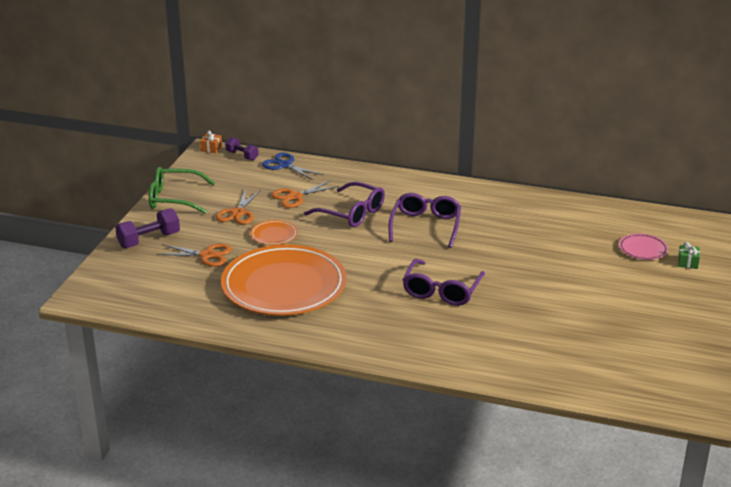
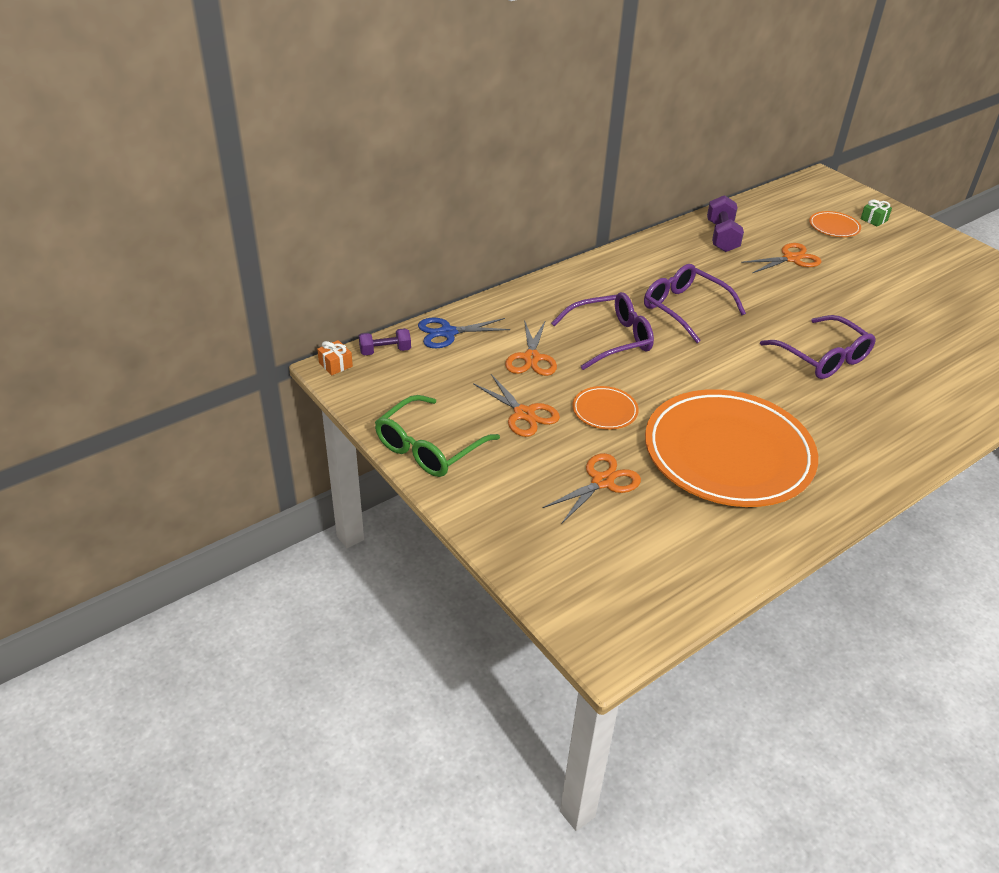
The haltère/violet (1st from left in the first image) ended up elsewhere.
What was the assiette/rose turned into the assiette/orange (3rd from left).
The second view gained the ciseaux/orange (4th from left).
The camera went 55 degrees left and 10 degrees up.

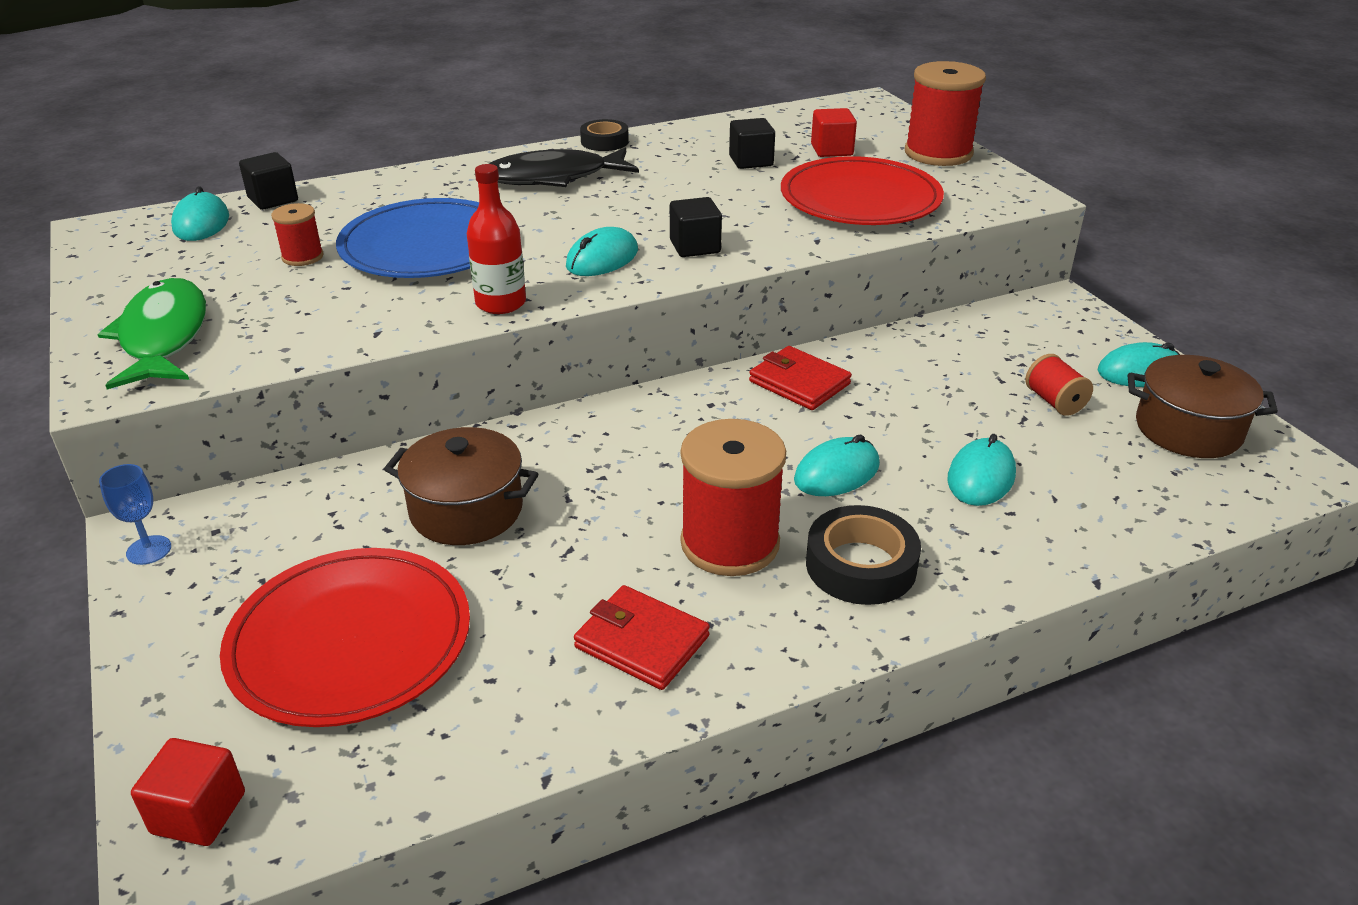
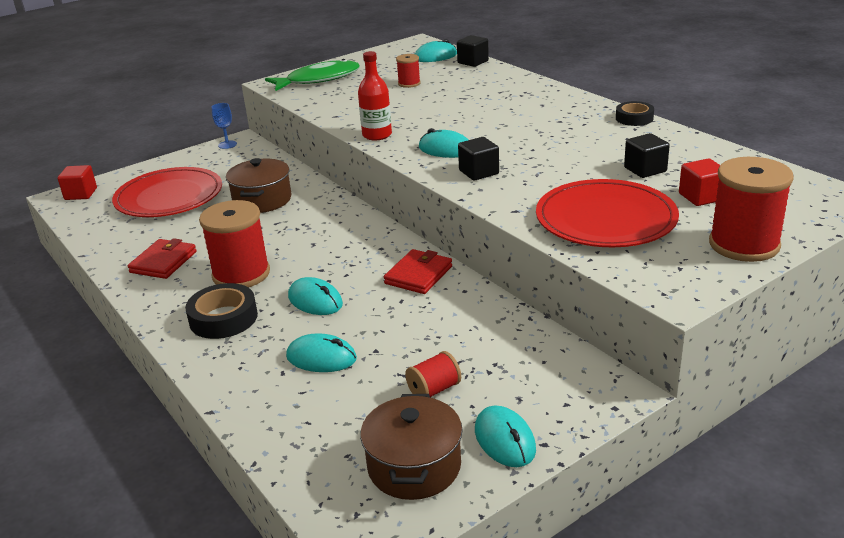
The second view lost the poisson/noir.
The second view lost the assiette/bleu.
The camera went 80 degrees right and 5 degrees down.

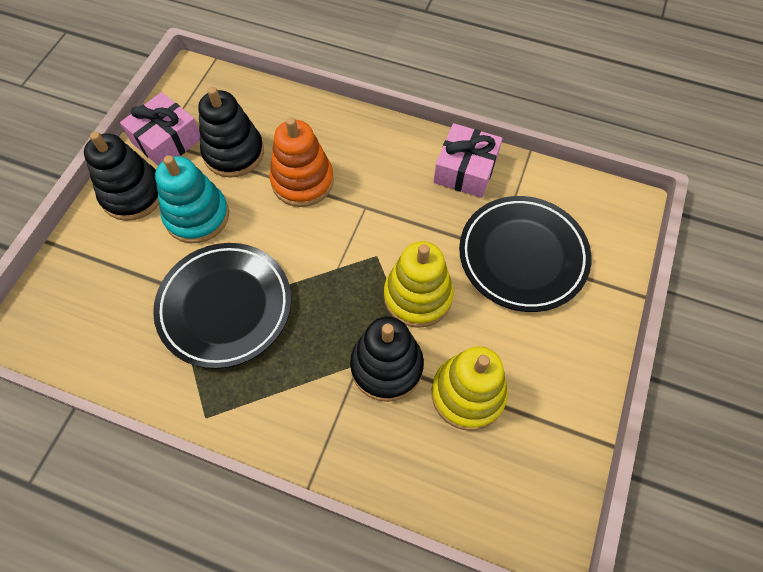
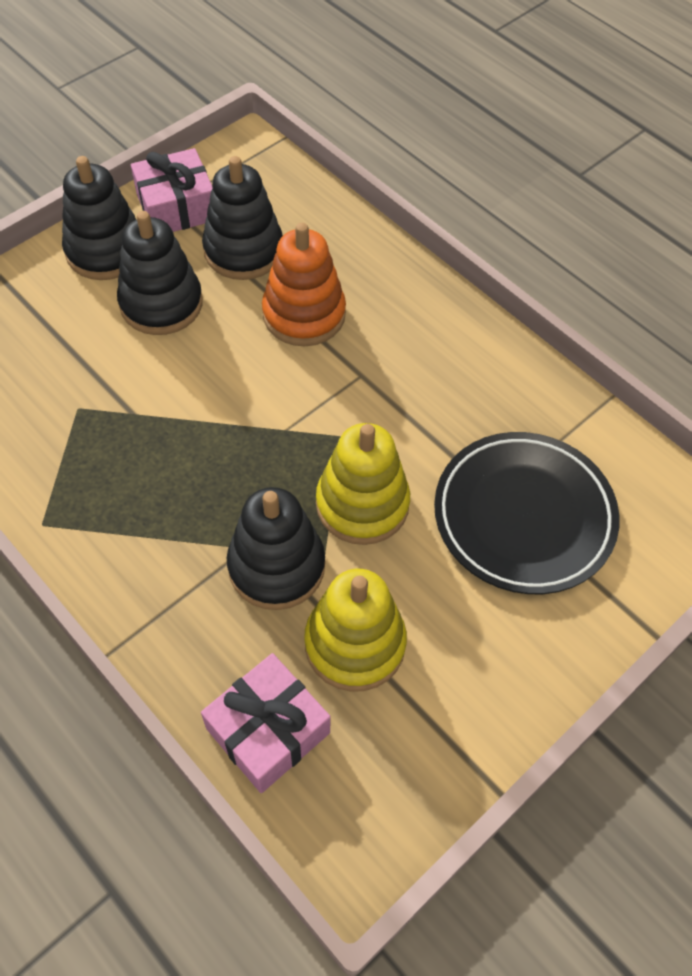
The cadeau/rose (2nd from left) ended up elsewhere.
What was the jouet à empiler/turquoise turned into the jouet à empiler/noir (2nd from left).
The second view lost the assiette/noir (1st from left).
The camera went 25 degrees right and 5 degrees down.

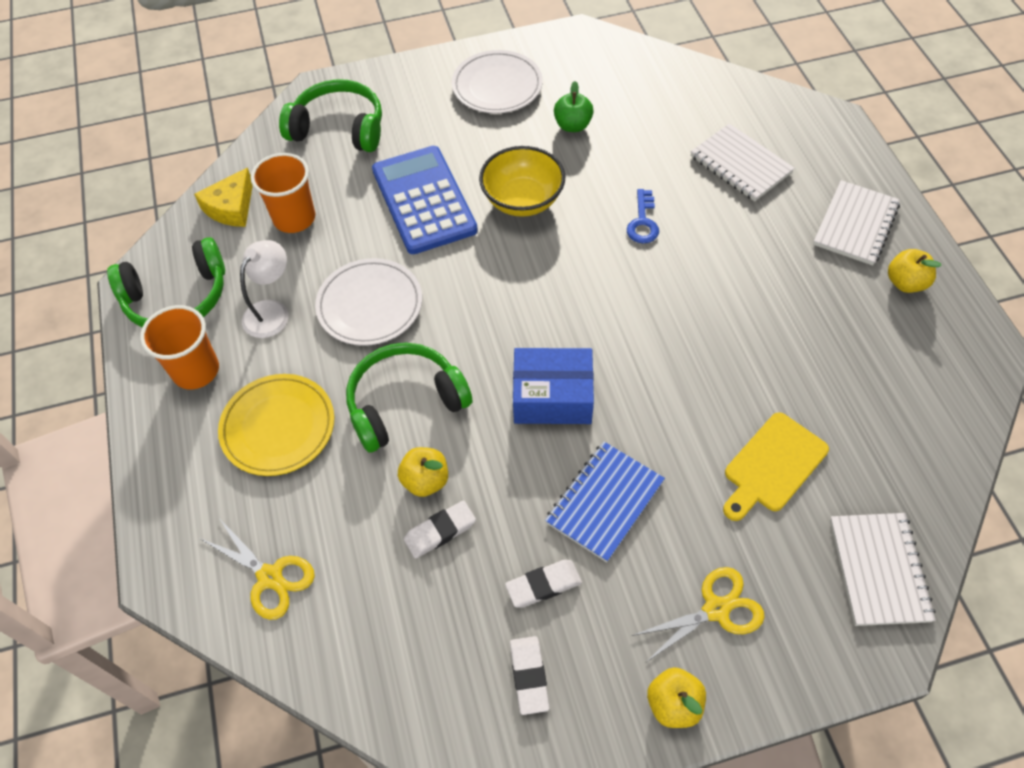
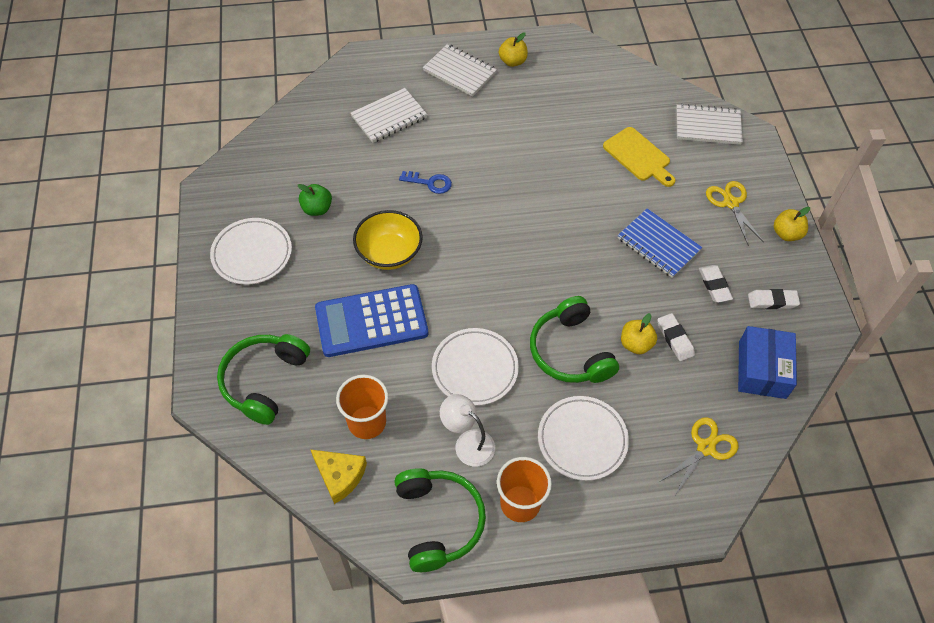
The boîte/bleu ended up elsewhere.
What was the assiette/jaune turned into the assiette/blanc (3rd from left).
The camera went 85 degrees left and 0 degrees up.

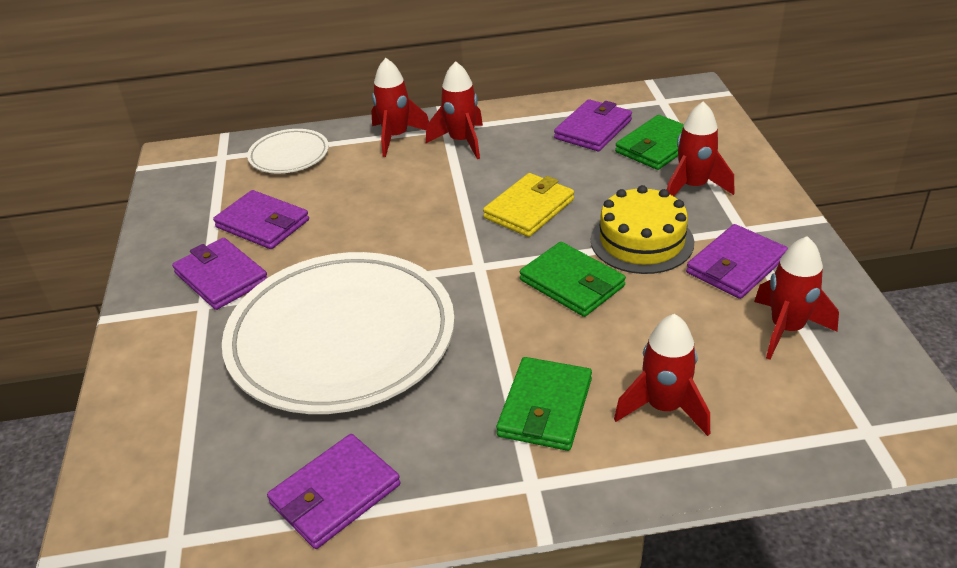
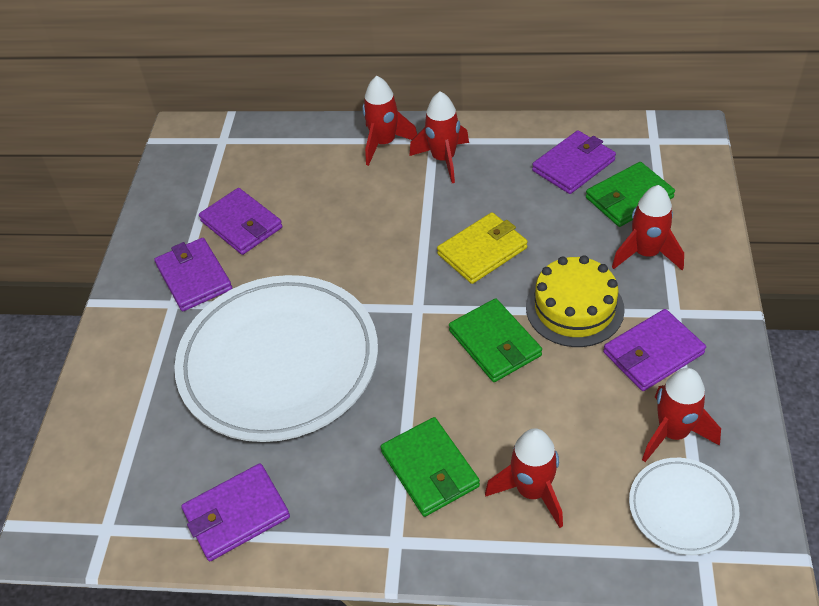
The assiette/blanc (1st from left in the first image) ended up elsewhere.
The portefeuille/vert (1st from left) ended up facing another way, 60 degrees counterclockwise from before.
The camera went 15 degrees right and 10 degrees up.

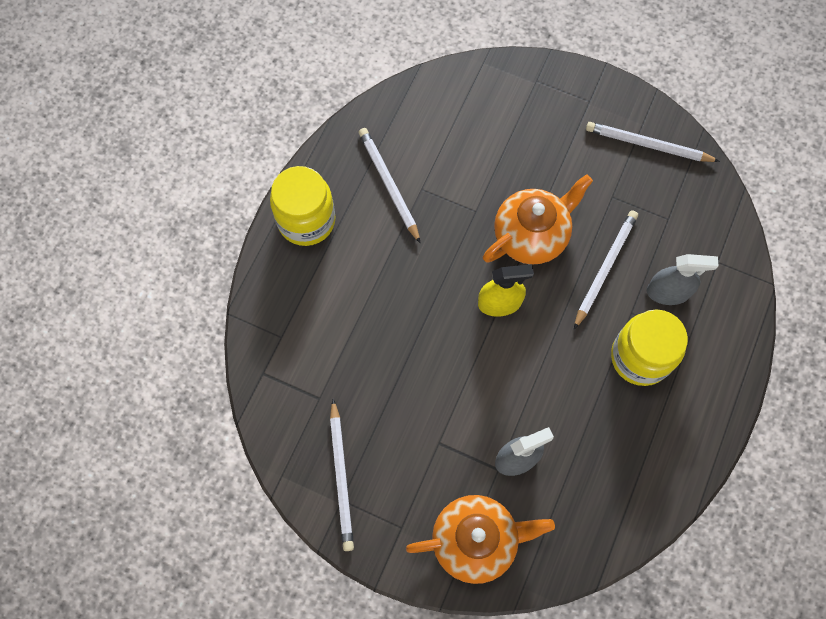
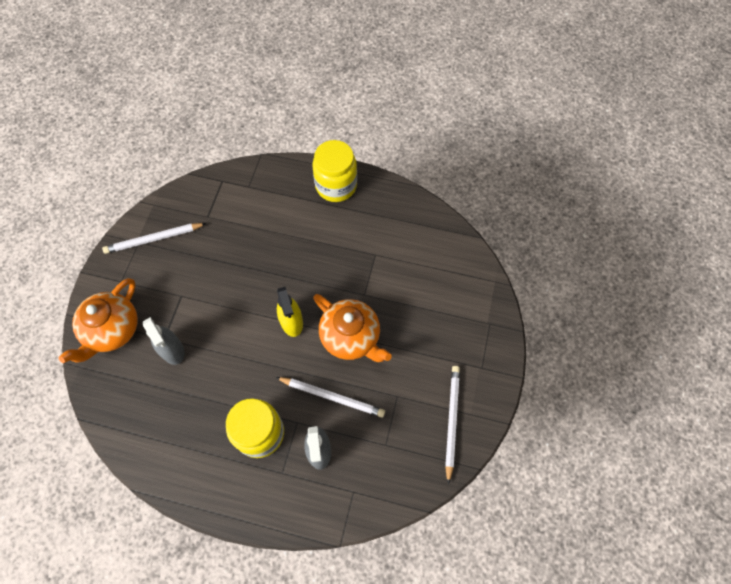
The second view lost the crayon/blanc (2nd from left).
The théière/orange (1st from left) ended up facing another way, 45 degrees clockwise from before.
The camera went 80 degrees right and 5 degrees down.

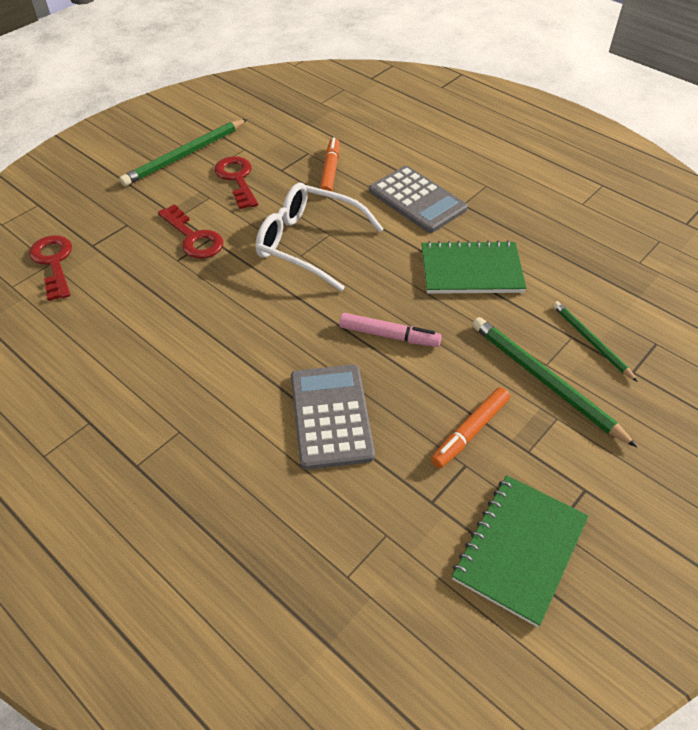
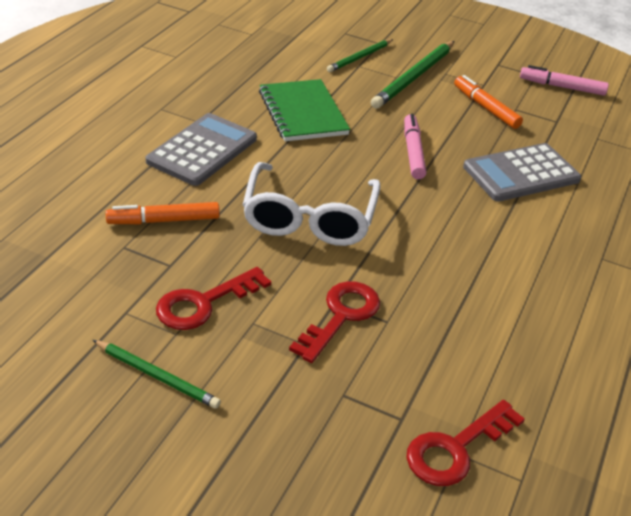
The size of the crayon/vert (1st from left) changed by a factor of 0.61.
The feutre/orange (2nd from left) ended up facing another way, 150 degrees counterclockwise from before.
Where the carnet/vert (2nd from left) stood, the feutre/rose (2nd from left) came to stand.
The camera went 110 degrees left and 10 degrees down.

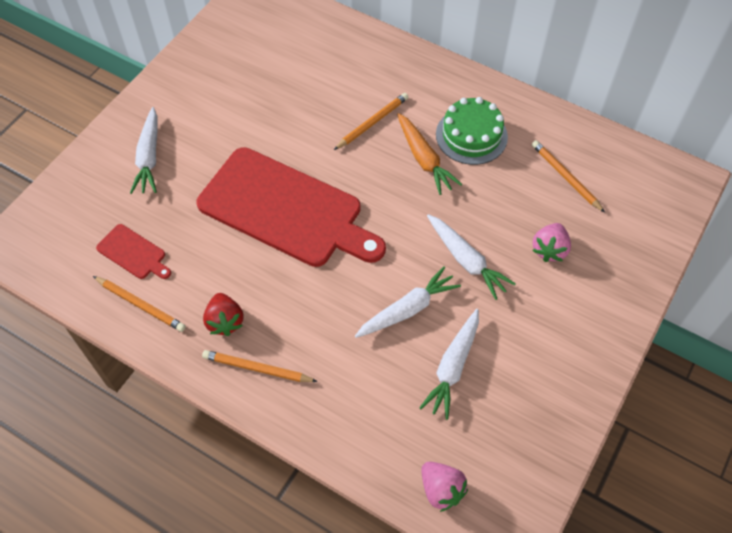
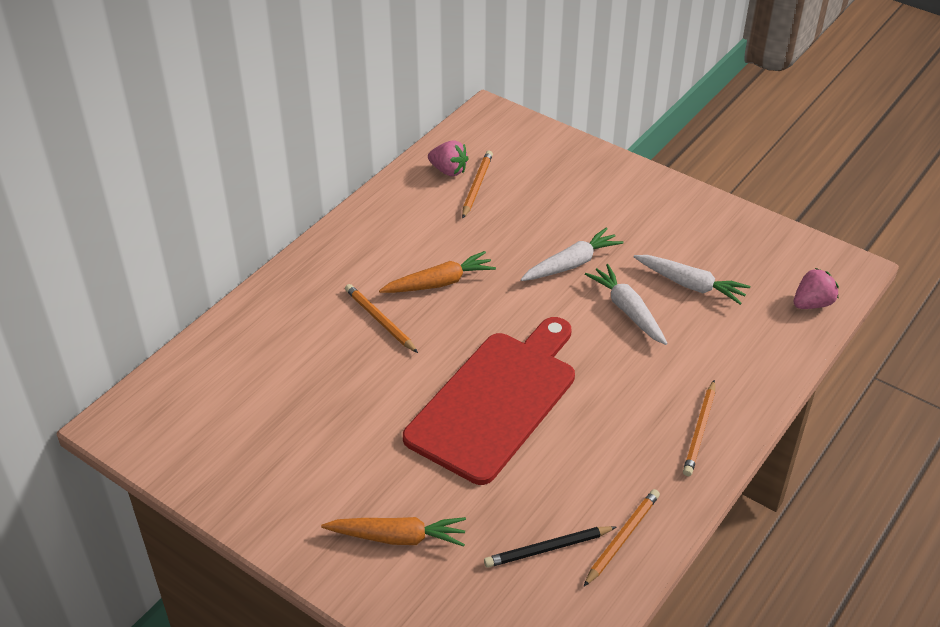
The second view lost the gâteau/vert.
What was the carotte/blanc (1st from left) turned into the carotte/orange (1st from left).
The crayon/orange (4th from left in the first image) ended up facing another way, 135 degrees clockwise from before.
The fraise/rose (2nd from left in the first image) ended up elsewhere.
Where the planche à découper/rouge (1st from left) stood, the crayon/noir came to stand.
The second view lost the fraise/rouge.
The camera went 85 degrees left and 15 degrees down.

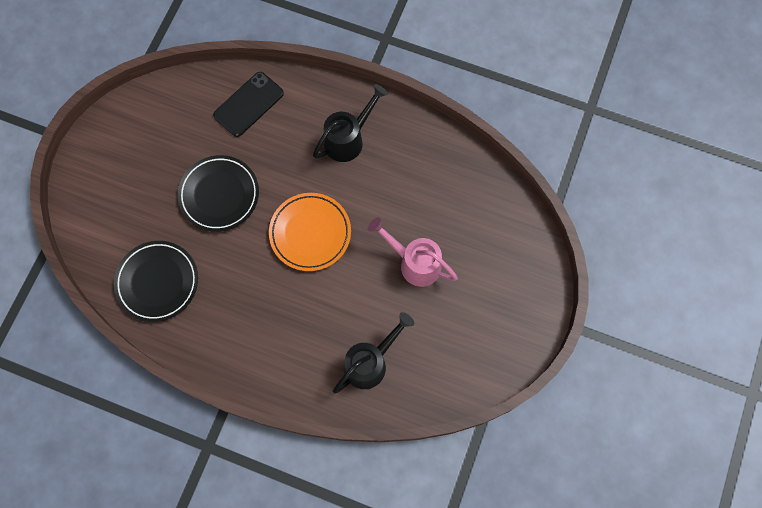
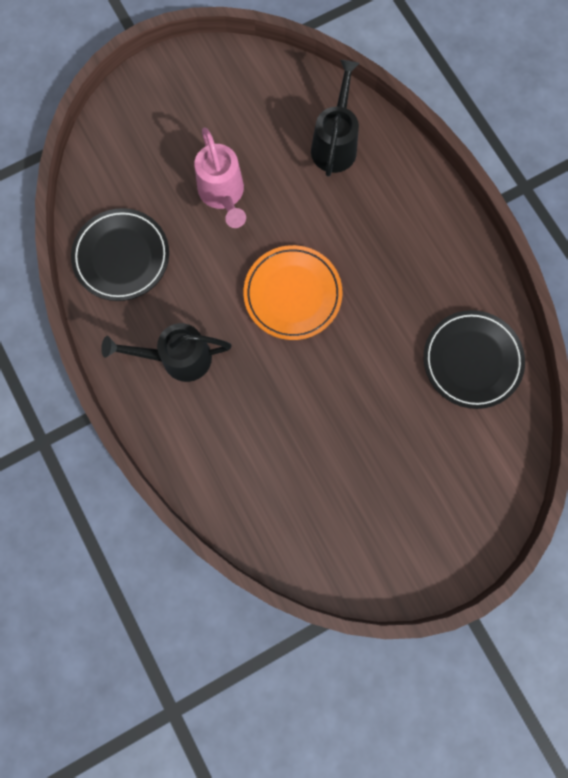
The second view lost the téléphone/noir.
The assiette/noir (2nd from left in the first image) ended up elsewhere.
The arrosoir/noir (2nd from left) ended up facing another way, 105 degrees clockwise from before.
The camera went 140 degrees left and 5 degrees up.

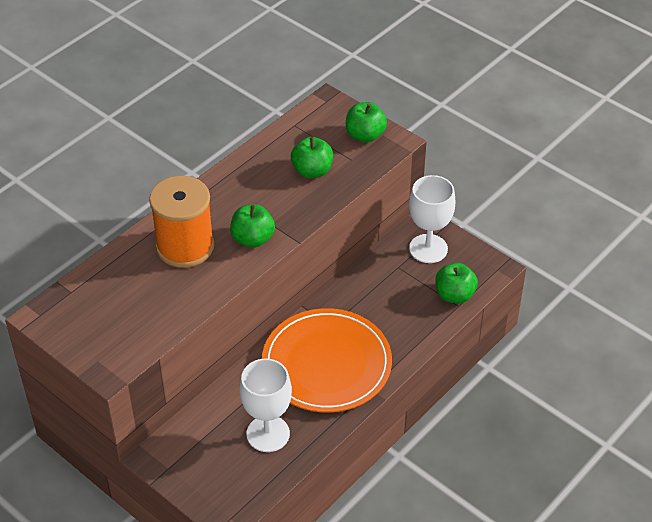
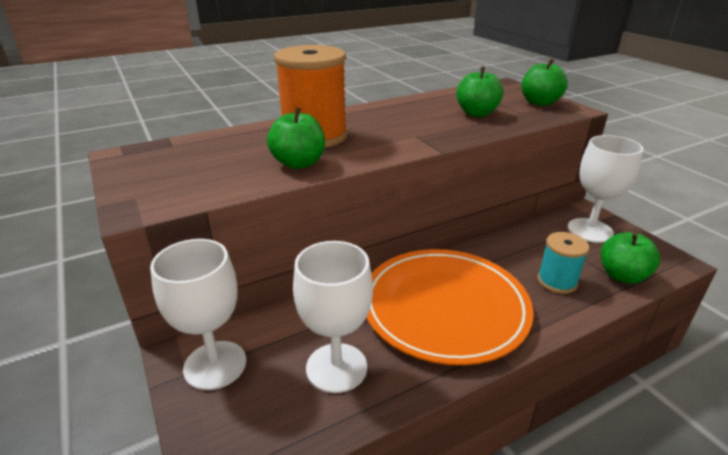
The pomme/vert (1st from left) ended up elsewhere.
The second view gained the bobine/turquoise.
The second view gained the verre à pied/blanc (1st from left).
The camera went 20 degrees right and 15 degrees down.

